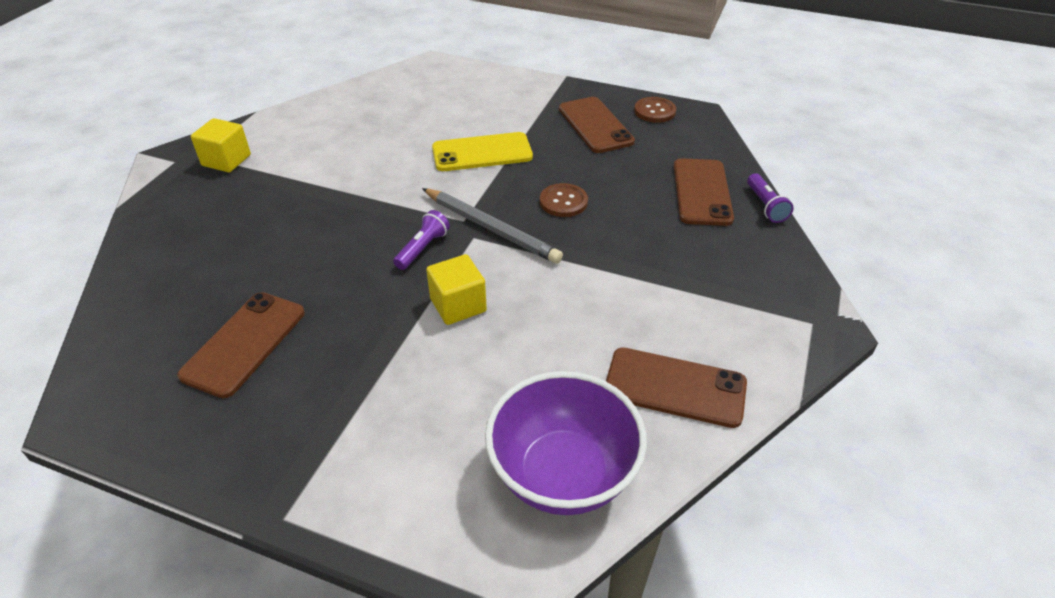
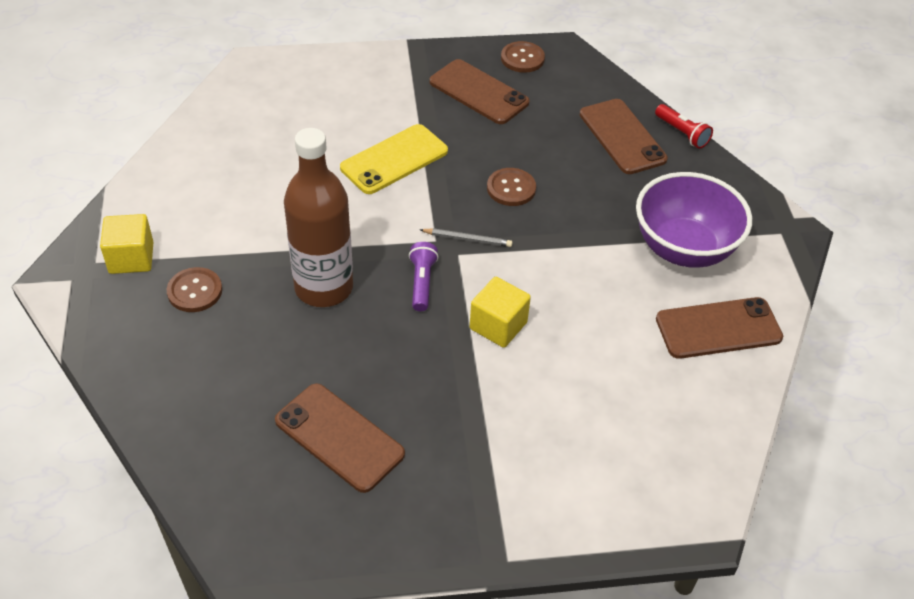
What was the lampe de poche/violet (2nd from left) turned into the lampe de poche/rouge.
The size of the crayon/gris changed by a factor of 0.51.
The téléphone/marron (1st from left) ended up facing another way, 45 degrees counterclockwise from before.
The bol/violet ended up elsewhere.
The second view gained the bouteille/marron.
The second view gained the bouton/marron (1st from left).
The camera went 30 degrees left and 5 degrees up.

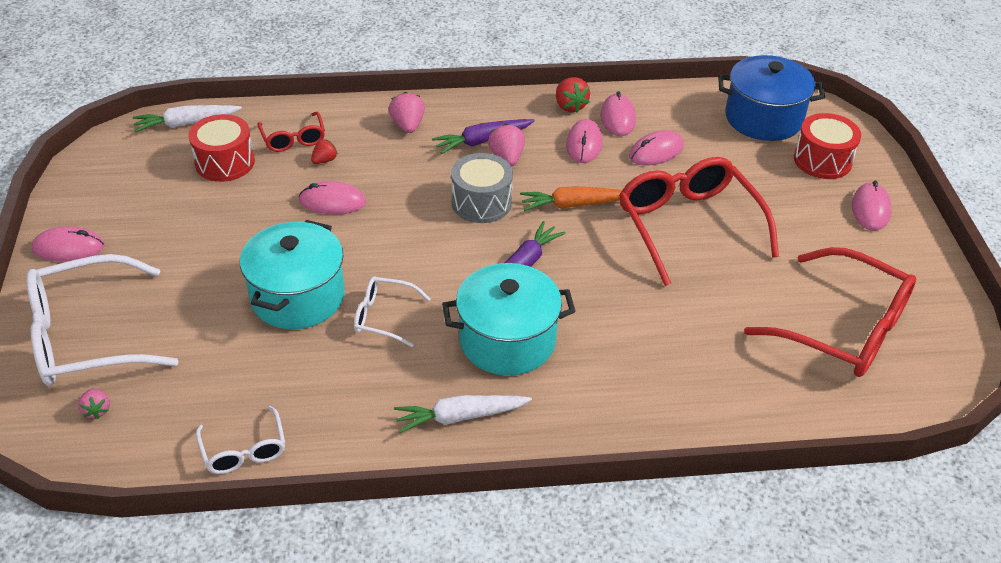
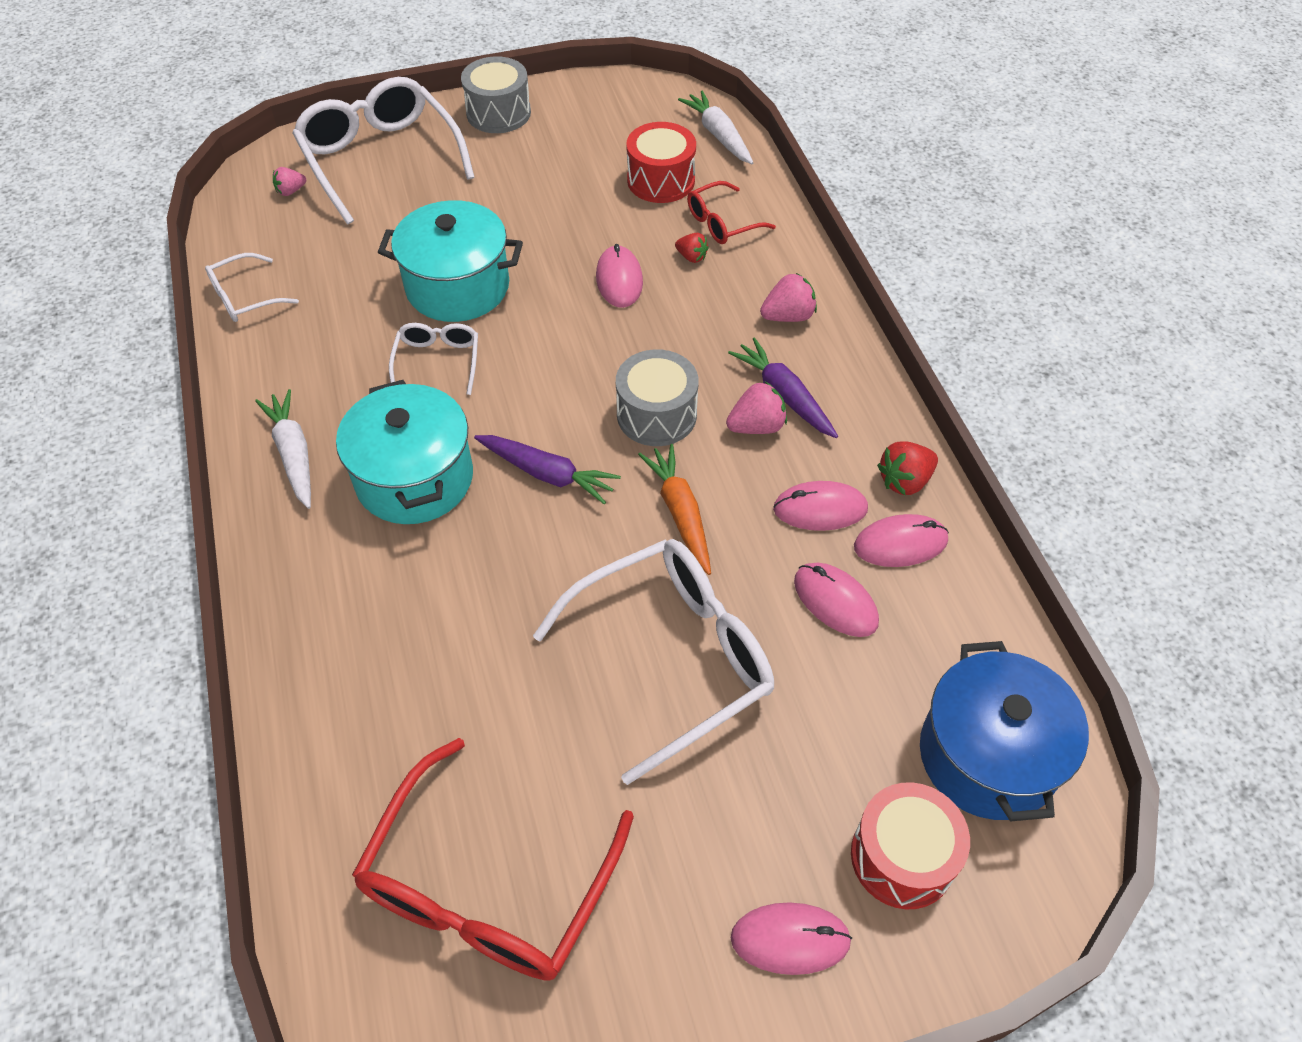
What was the lunettes/rouge (2nd from left) turned into the lunettes/blanc (4th from left).
Where the souris/rose (1st from left) stood, the tambour/gris (1st from left) came to stand.
The camera went 80 degrees right and 10 degrees up.

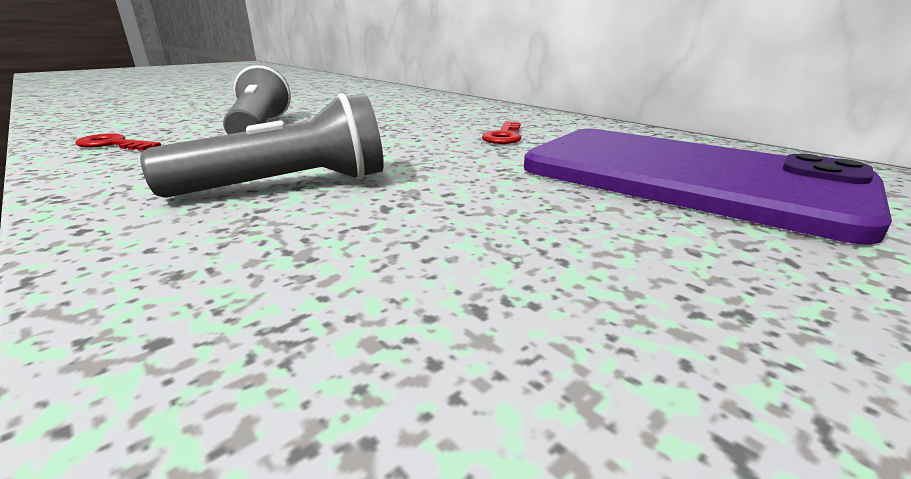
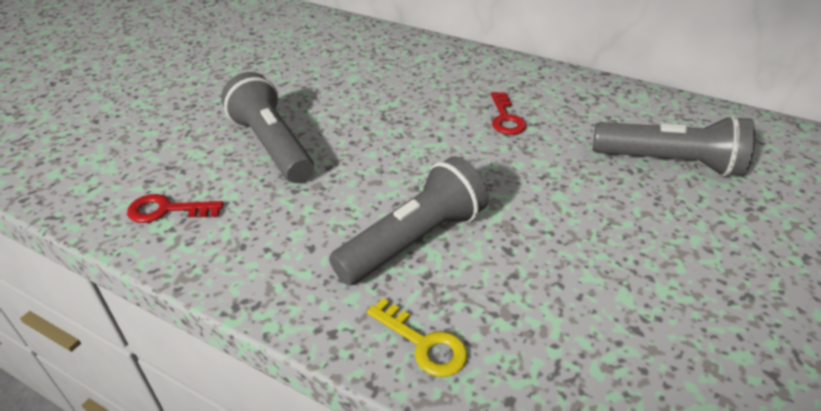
Where the téléphone/violet stood, the lampe de poche/gris (3rd from left) came to stand.
The second view gained the clé/jaune.
The camera went 20 degrees left and 15 degrees up.

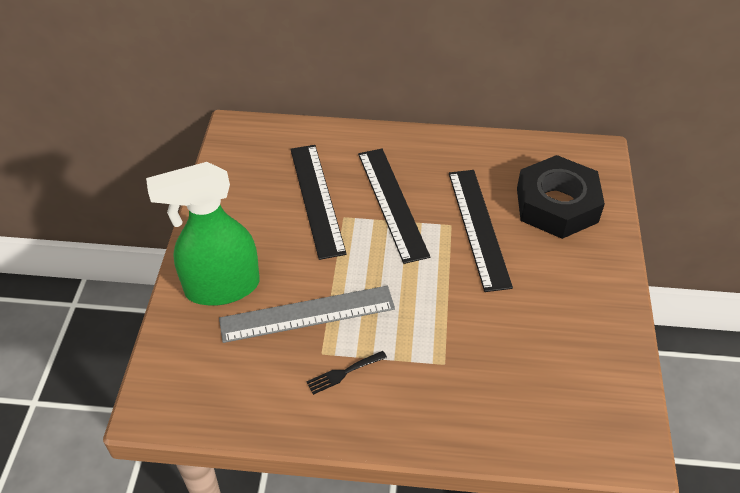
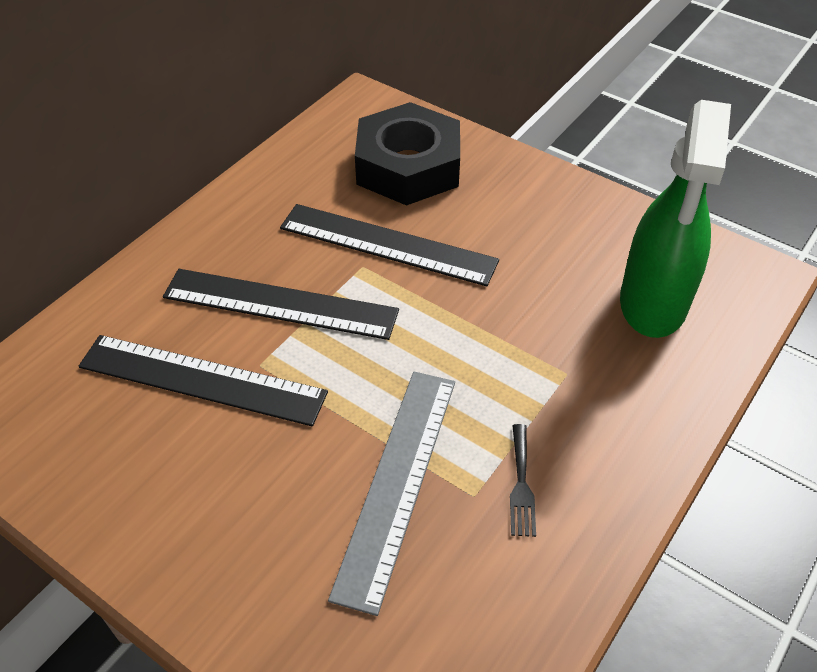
The vaporisateur/vert ended up elsewhere.
The camera went 60 degrees left and 0 degrees up.

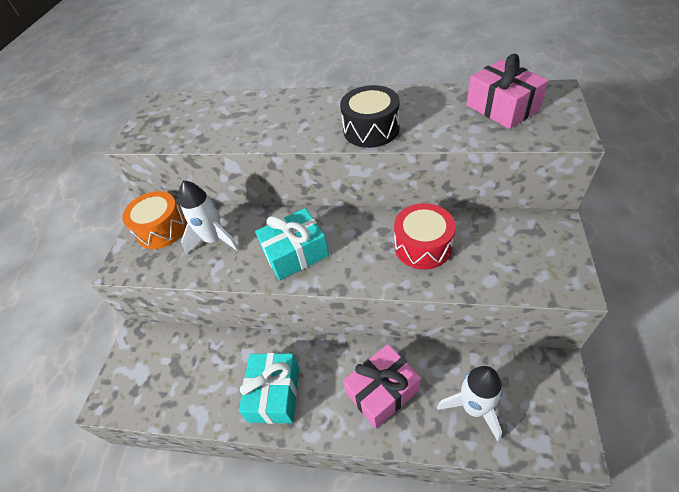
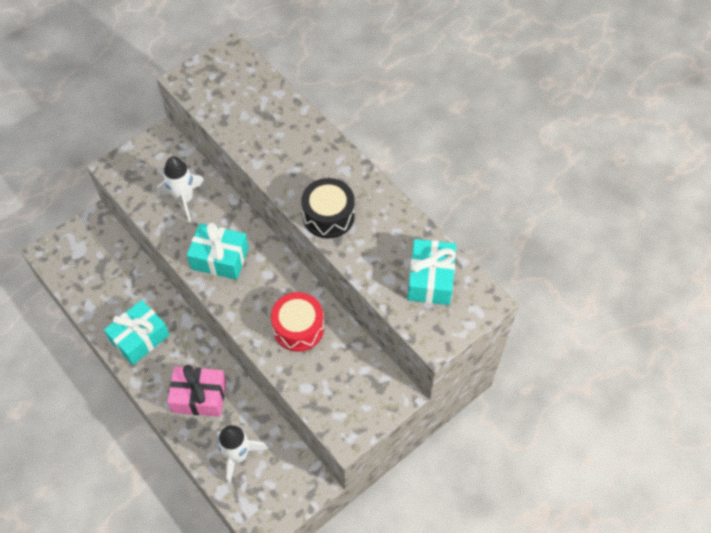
What was the cadeau/rose (2nd from left) turned into the cadeau/turquoise (3rd from left).
The second view lost the tambour/orange.
The camera went 35 degrees right and 10 degrees up.

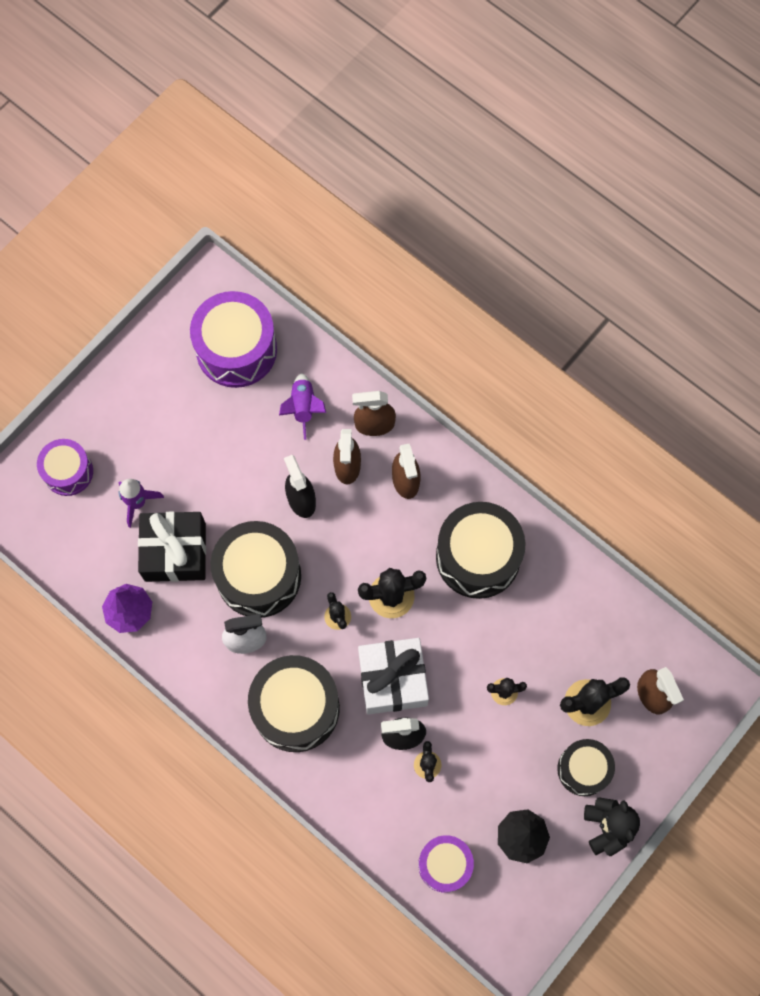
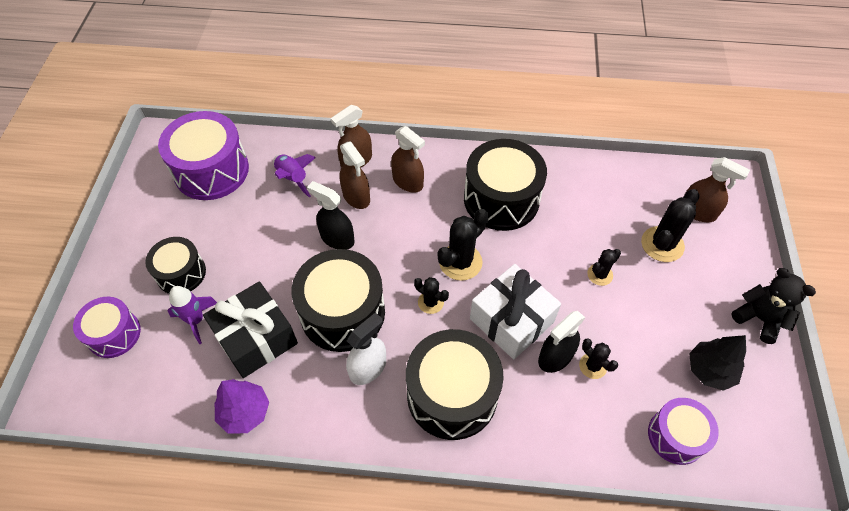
The tambour/noir (4th from left in the first image) ended up elsewhere.
The camera went 35 degrees left and 15 degrees down.

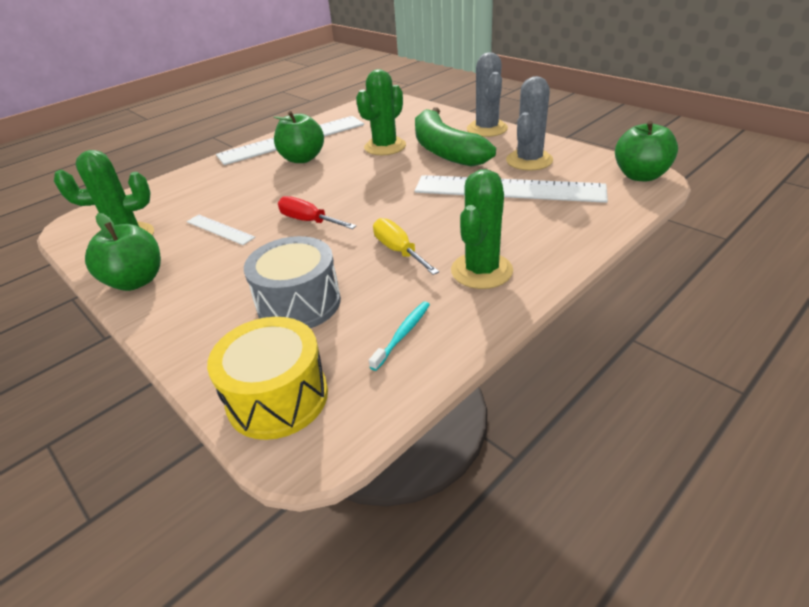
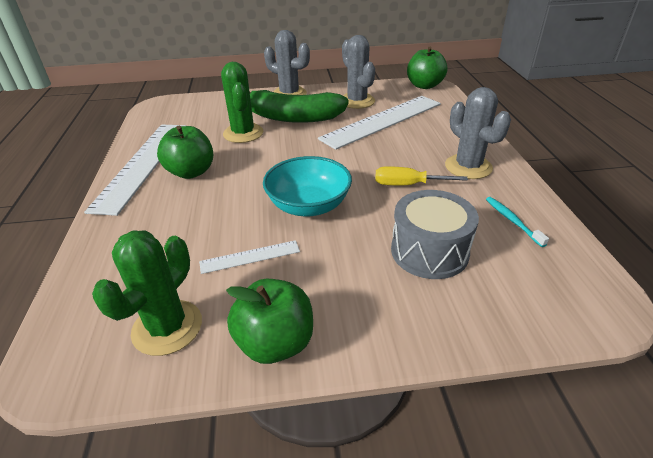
What was the cactus/vert (3rd from left) turned into the cactus/gris (3rd from left).
Where the tournevis/rouge stood, the bol/turquoise came to stand.
The second view lost the tambour/jaune.
The camera went 55 degrees left and 0 degrees up.

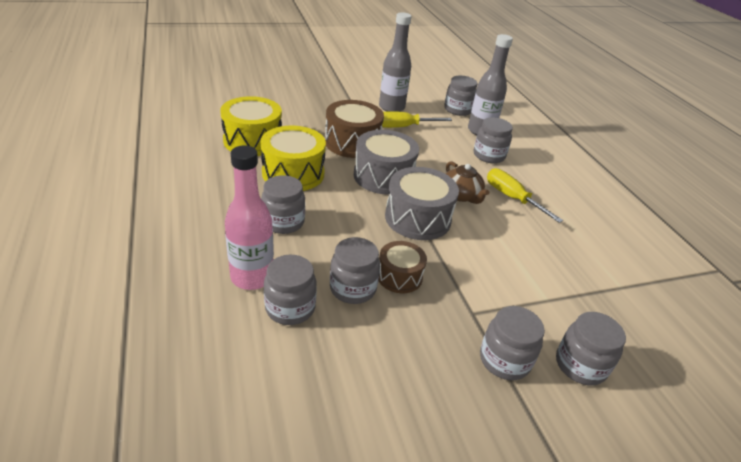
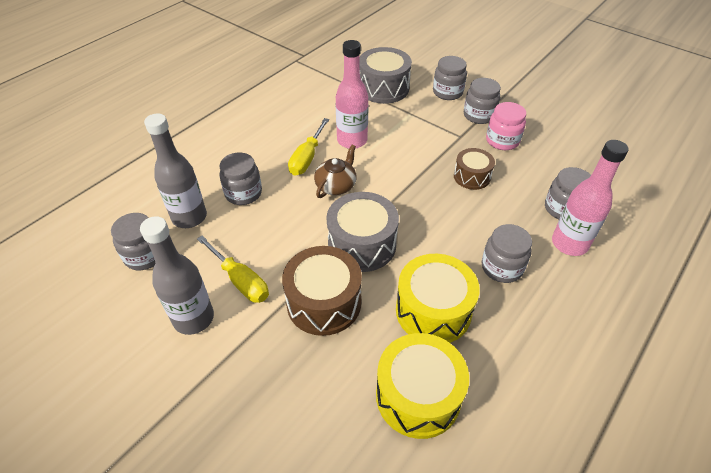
The tambour/gris (2nd from left) ended up elsewhere.
The second view lost the bocal/gris (3rd from left).
The second view gained the bouteille/rose (1st from left).
The second view gained the bocal/rose.
The camera went 120 degrees left and 10 degrees up.

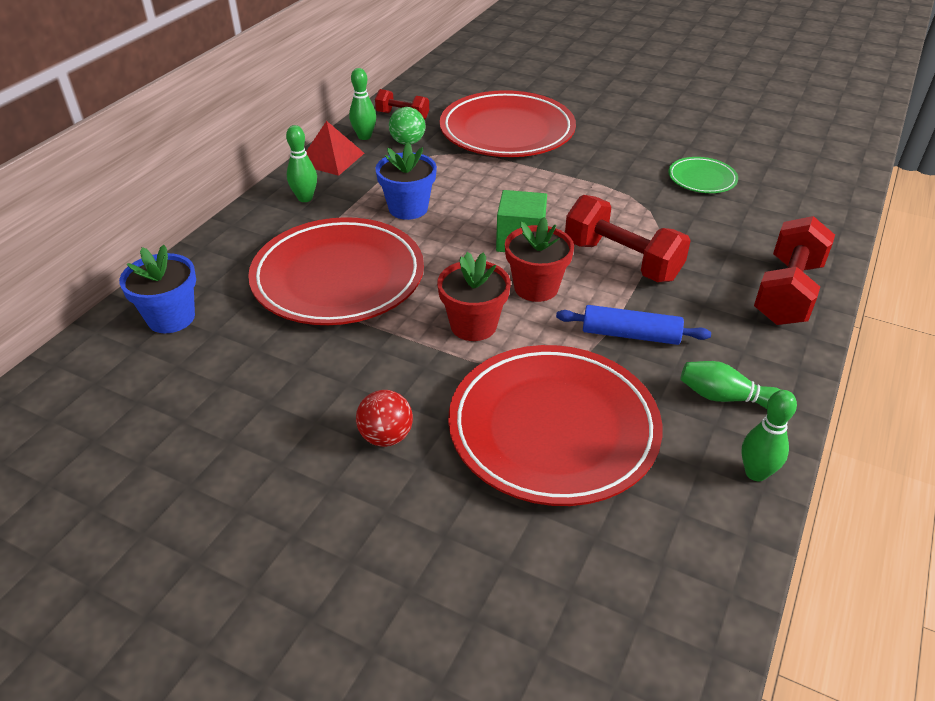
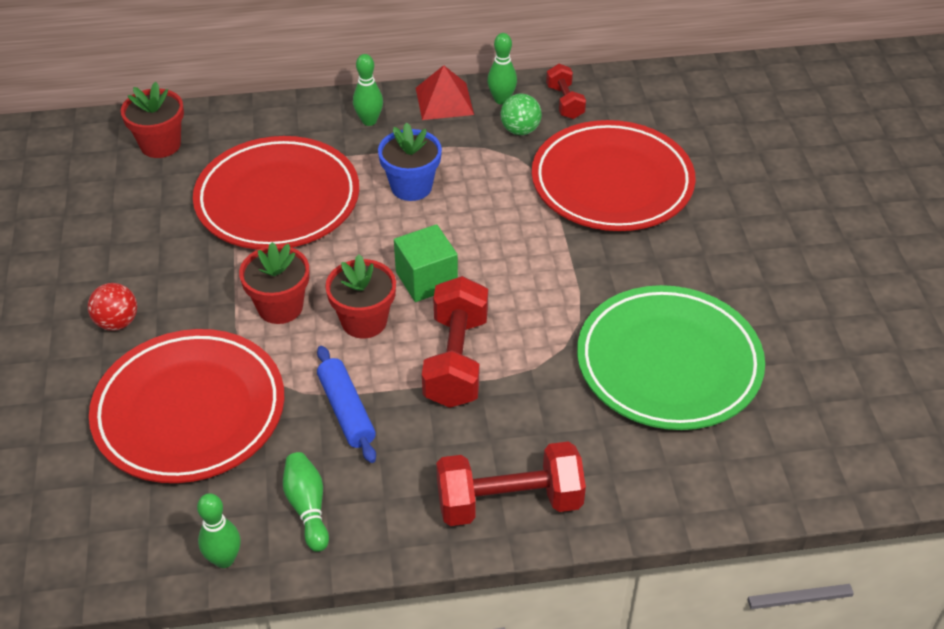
The size of the assiette/vert changed by a factor of 2.16.
What was the pot de fleurs/bleu (1st from left) turned into the pot de fleurs/rouge (1st from left).
The camera went 55 degrees right and 5 degrees up.

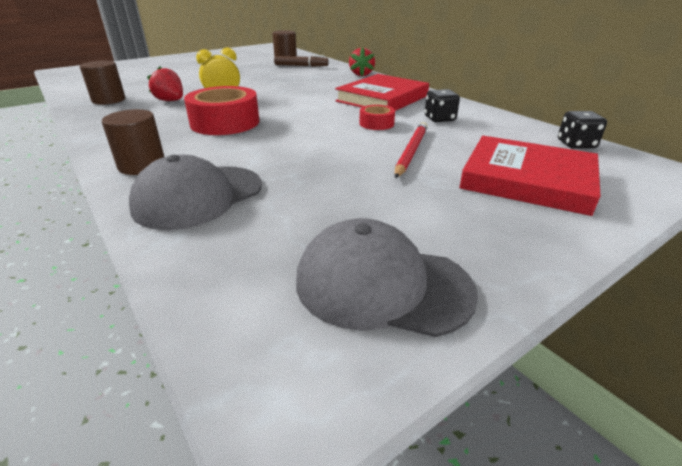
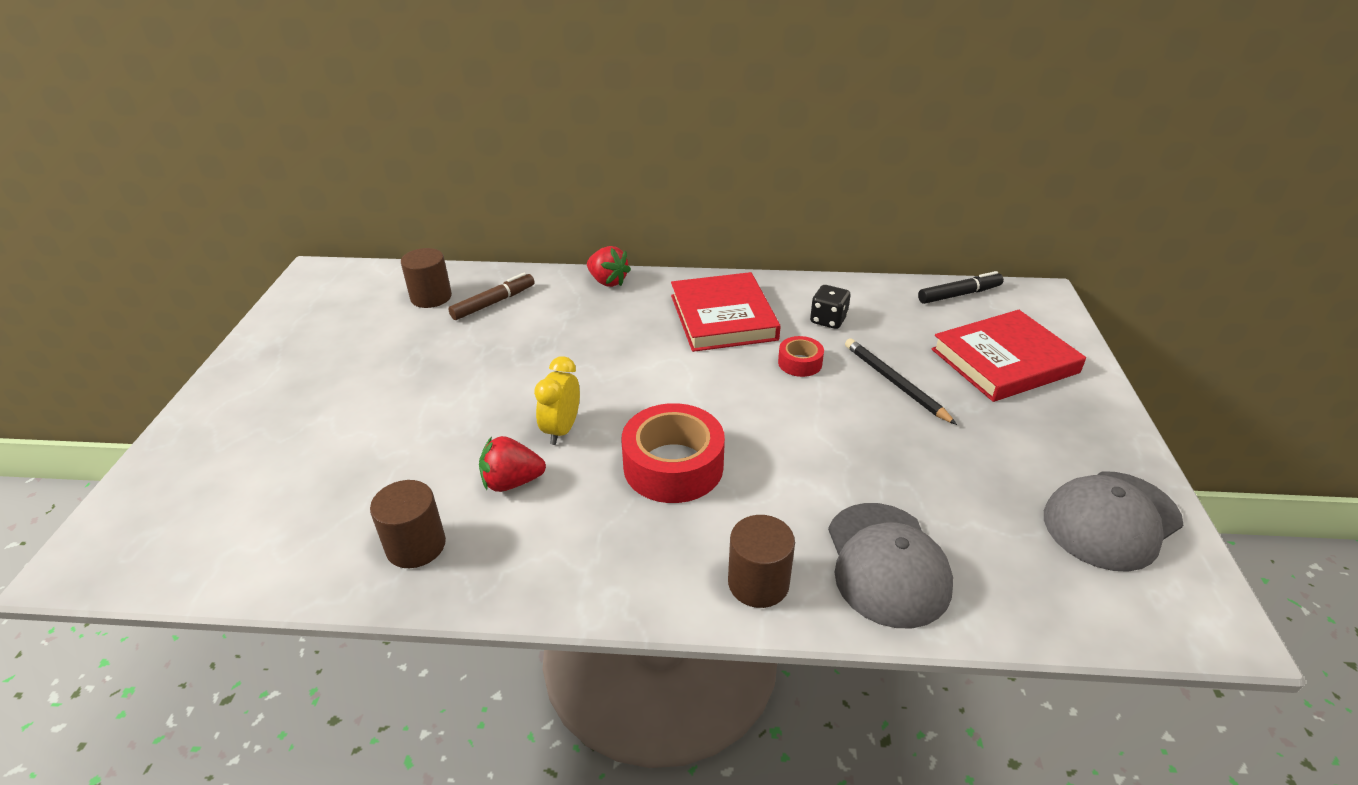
Where the dé/noir (2nd from left) stood, the feutre/noir came to stand.
What was the crayon/rouge turned into the crayon/noir.
The camera went 50 degrees left and 5 degrees up.

